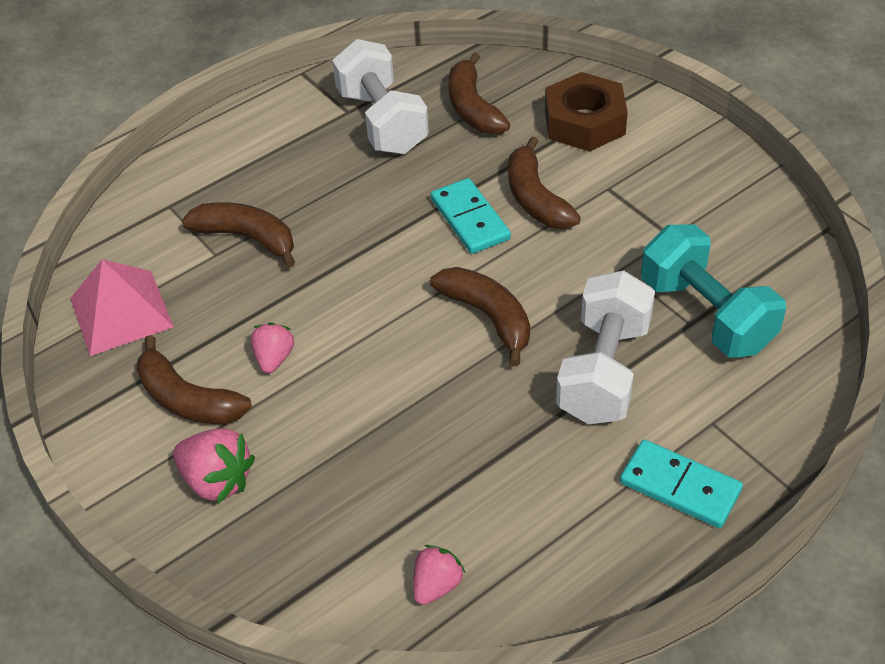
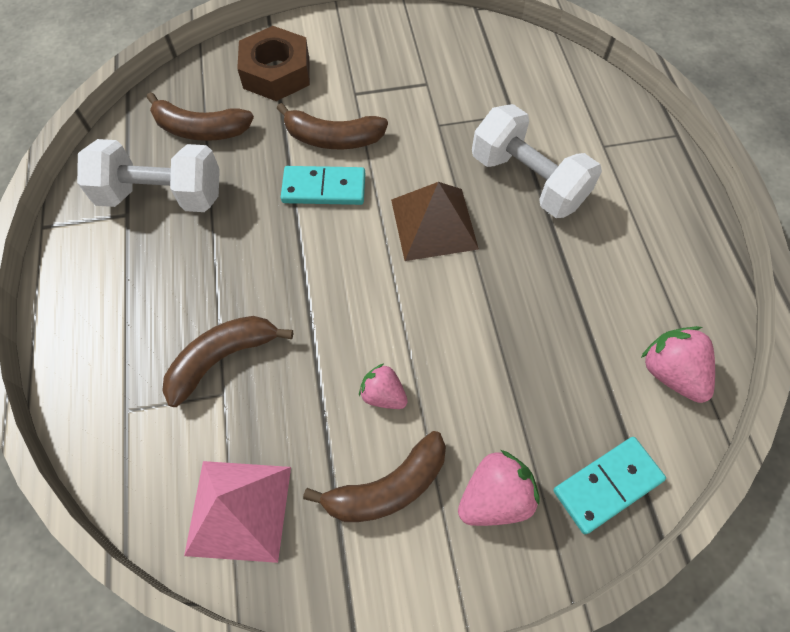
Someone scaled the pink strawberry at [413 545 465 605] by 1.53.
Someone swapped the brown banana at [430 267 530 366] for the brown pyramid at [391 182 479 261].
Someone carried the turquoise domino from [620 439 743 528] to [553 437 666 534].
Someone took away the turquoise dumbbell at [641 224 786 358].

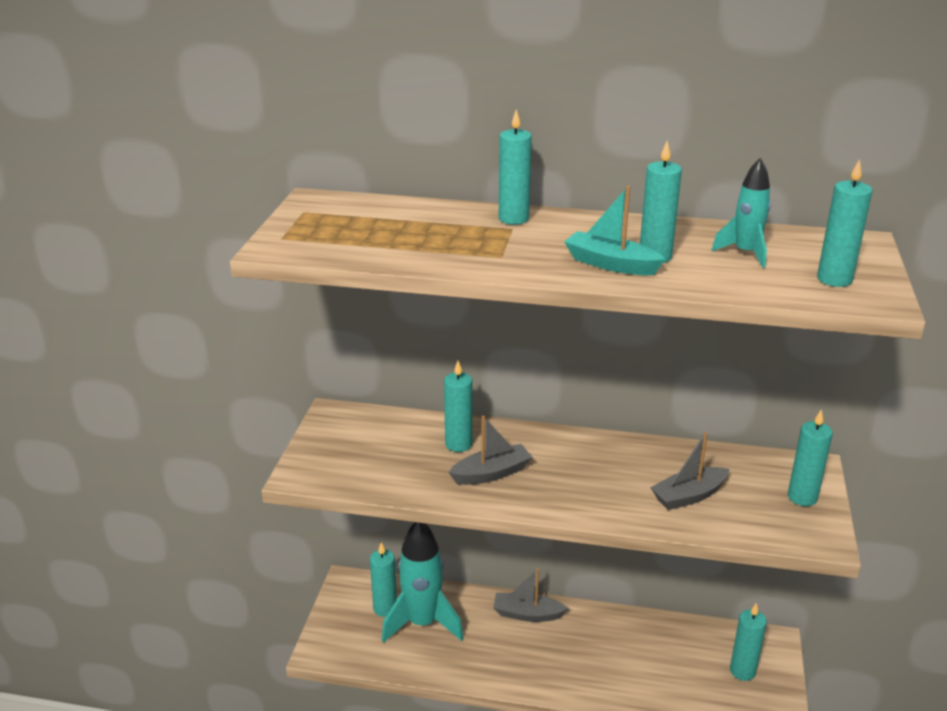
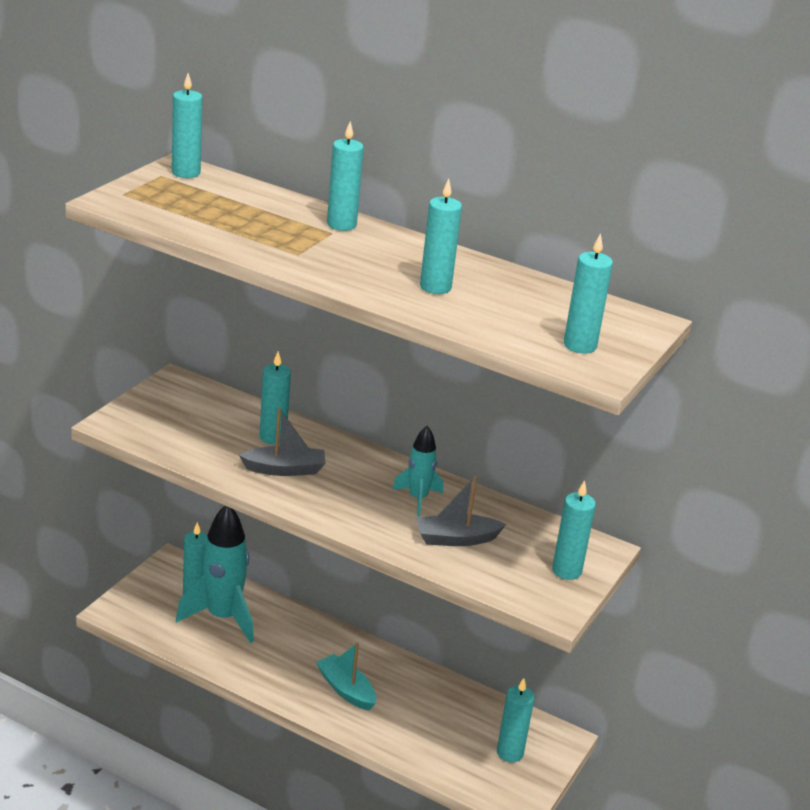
Someone took away the grey boat at [493 568 568 622].
Someone carried the turquoise boat from [564 186 665 275] to [316 643 376 711].
Someone carried the turquoise rocket from [712 158 771 268] to [392 426 443 516].
Someone put down the turquoise candle at [172 73 202 178].

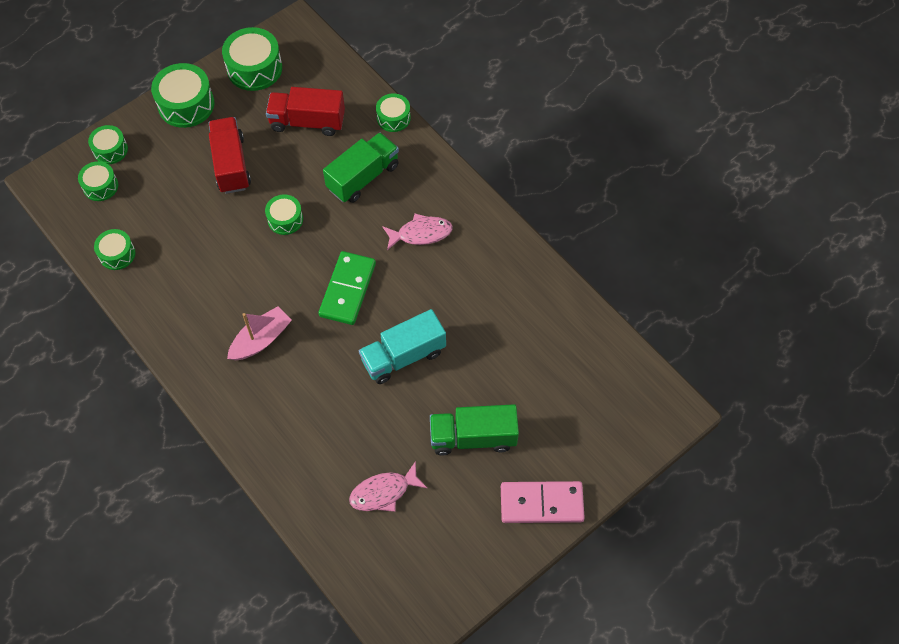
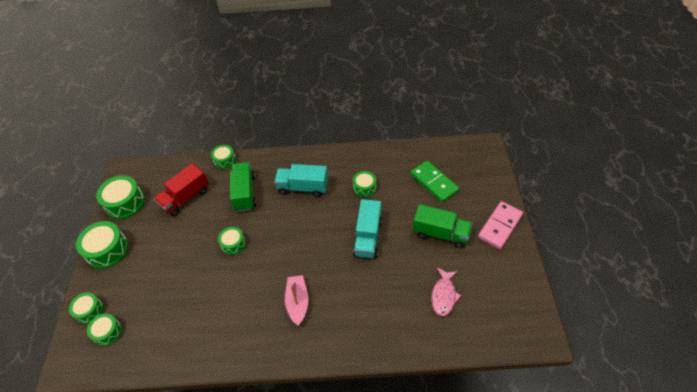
Someone carried the green drum from [94 229 136 270] to [353 171 376 197].
Someone took away the red truck at [209 117 251 194].
Someone carried the green domino from [319 251 376 325] to [411 161 459 202].
Someone swapped the pink fish at [382 213 453 250] for the turquoise truck at [274 164 328 197].
Someone rotated the green truck at [430 404 519 455] by 105 degrees counterclockwise.

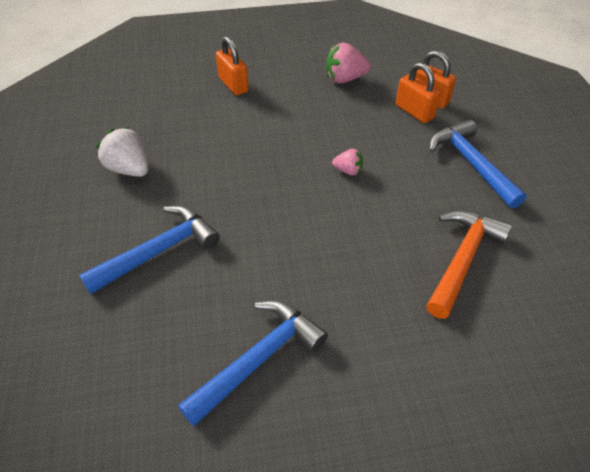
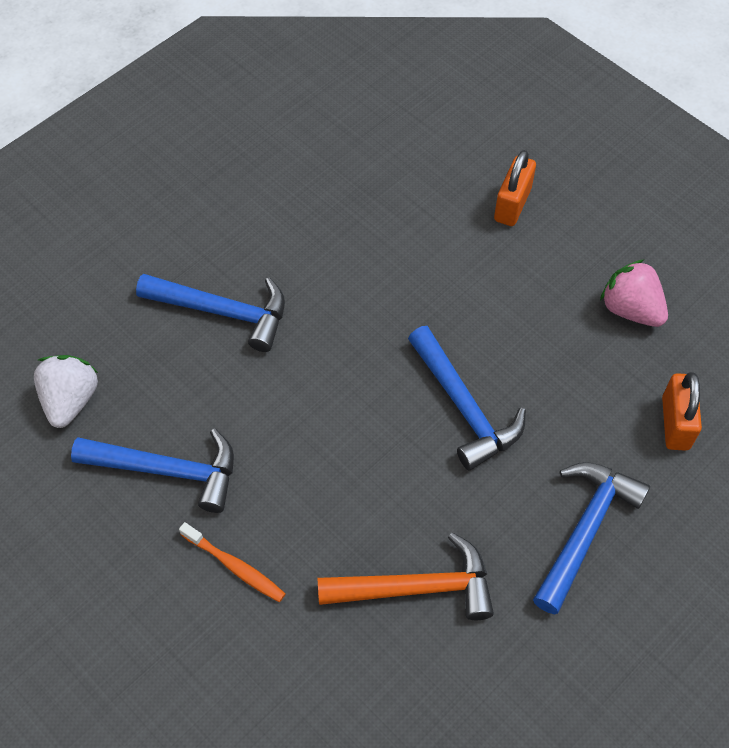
Someone carried the white strawberry from [96 127 149 177] to [34 355 98 428].
Someone swapped the pink strawberry at [332 149 363 175] for the blue hammer at [408 326 526 470].
Someone took away the orange padlock at [396 63 441 123].
Someone put down the orange toothbrush at [179 522 286 602].

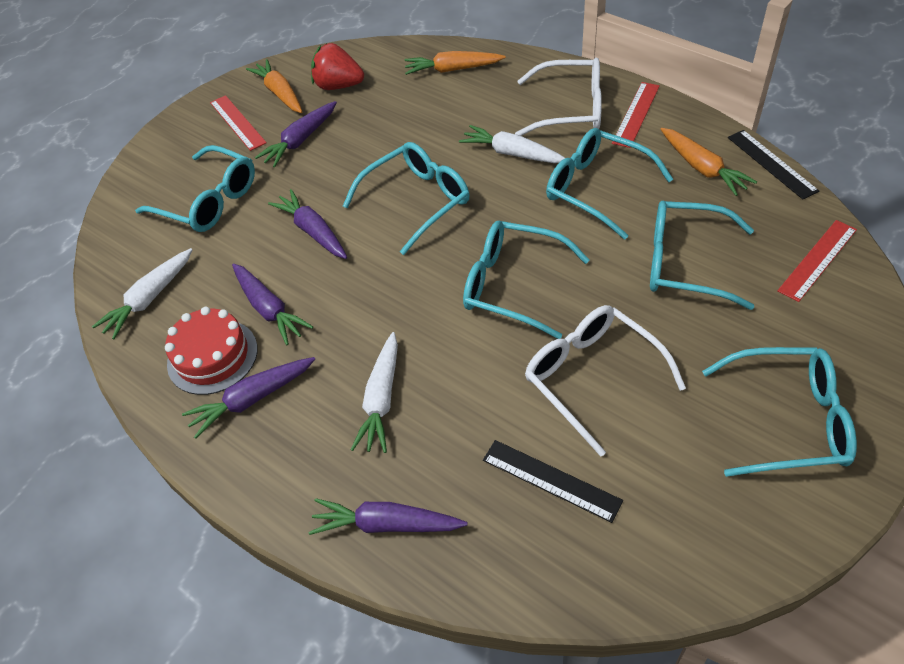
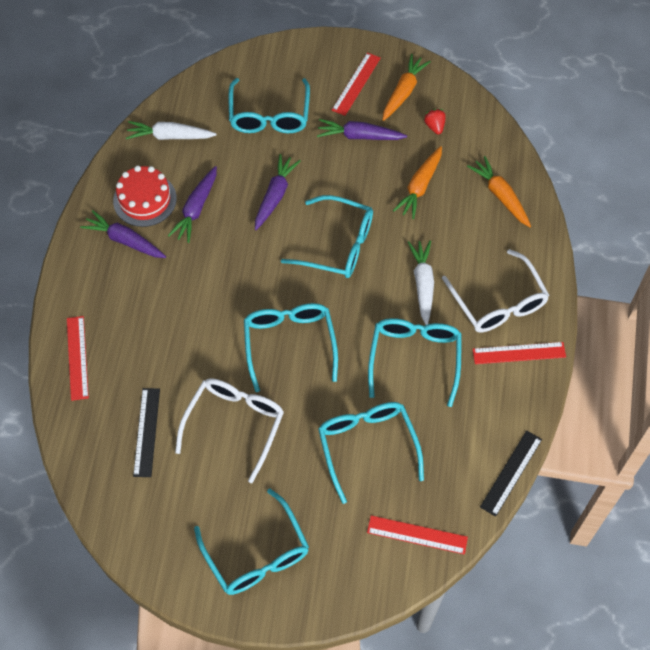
Someone swapped the purple carrot at [309 498 468 535] for the red ruler at [67 316 89 401].
Someone scaled the red strawberry at [311 43 364 90] by 0.55.
Someone took away the white carrot at [351 332 398 453].
Someone carried the orange carrot from [661 128 757 196] to [393 146 442 219].

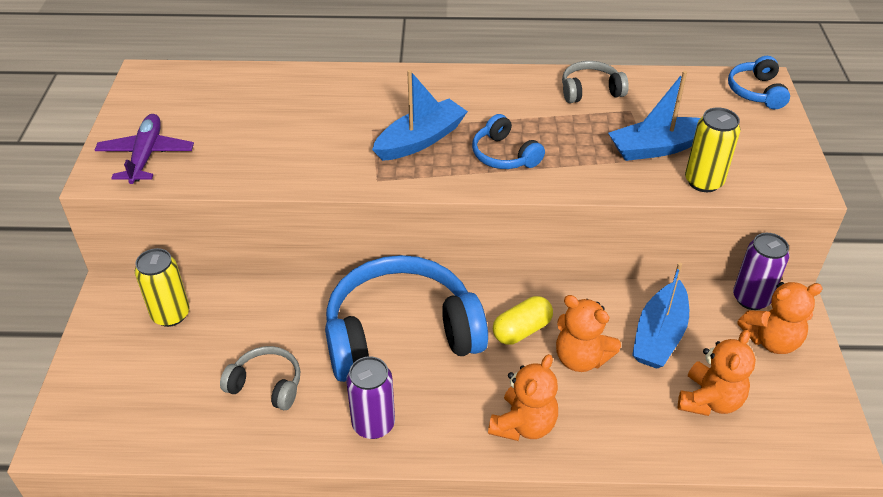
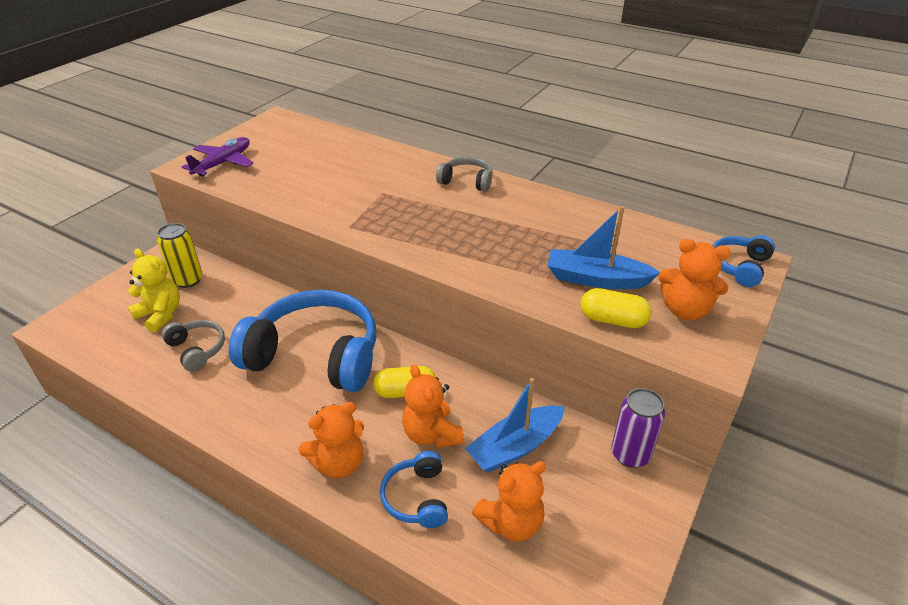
Someone took away the purple can at [346 356 395 439].
Someone took away the blue boat at [372 70 468 161].
Someone carried the blue headphones from [472 114 545 169] to [380 451 448 528].
Someone carried the grey headphones from [562 61 629 103] to [436 157 493 192].
Someone swapped the yellow can at [685 107 740 192] for the yellow capsule at [580 288 651 328].
Someone carried the orange teddy bear from [737 282 823 354] to [658 239 731 321].
Someone put down the yellow teddy bear at [128 249 180 333].

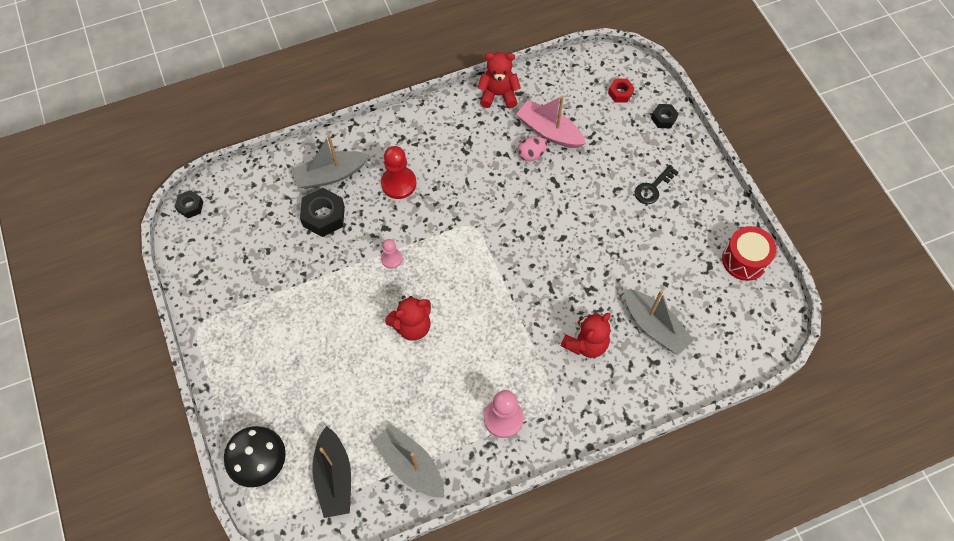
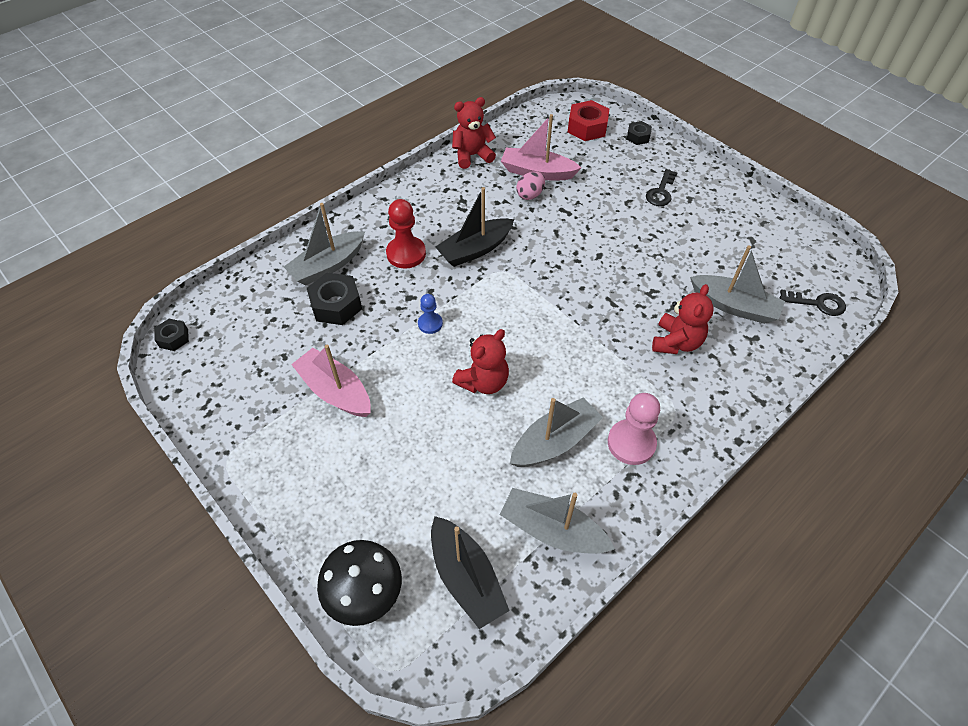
Someone repainted the pink pawn at [381 239 402 269], which became the blue pawn at [418 294 443 334].
Someone scaled the red nut at [608 79 634 102] by 1.72.
Someone took away the red drum at [722 226 776 281].
Someone put down the pink boat at [291 345 371 417].
Someone put down the black boat at [435 187 514 267].
Someone put down the grey boat at [510 397 603 467].
Someone put down the black key at [780 289 846 316].

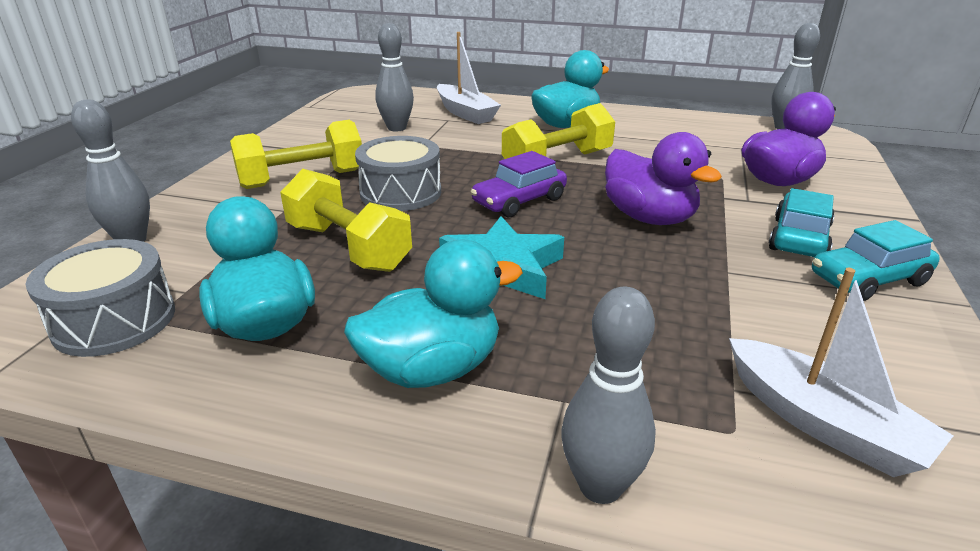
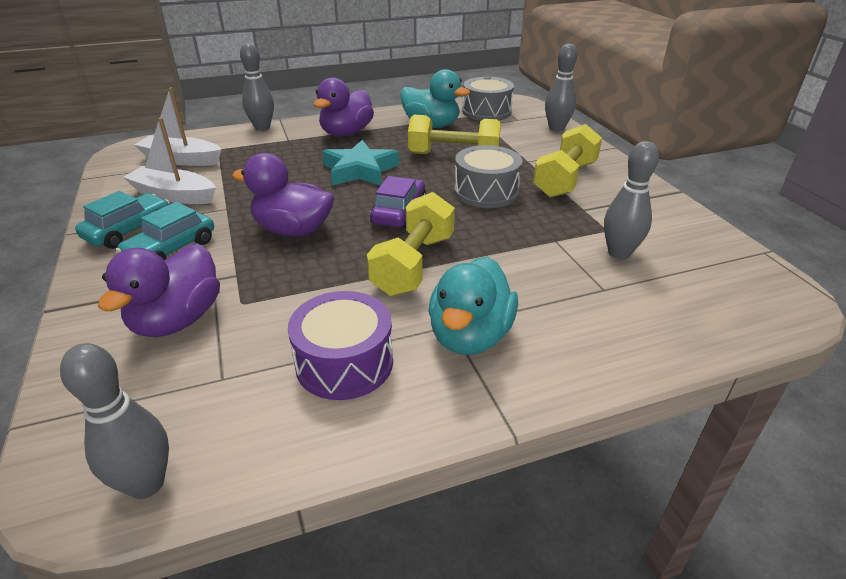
Someone repainted the turquoise duck at [344 240 523 388], which became the purple duck at [313 77 374 137].
Someone carried the white boat from [437 32 501 124] to [123 117 216 204].
Someone rotated the turquoise car at [768 188 835 257] by 45 degrees clockwise.
Someone put down the purple drum at [288 291 393 400].

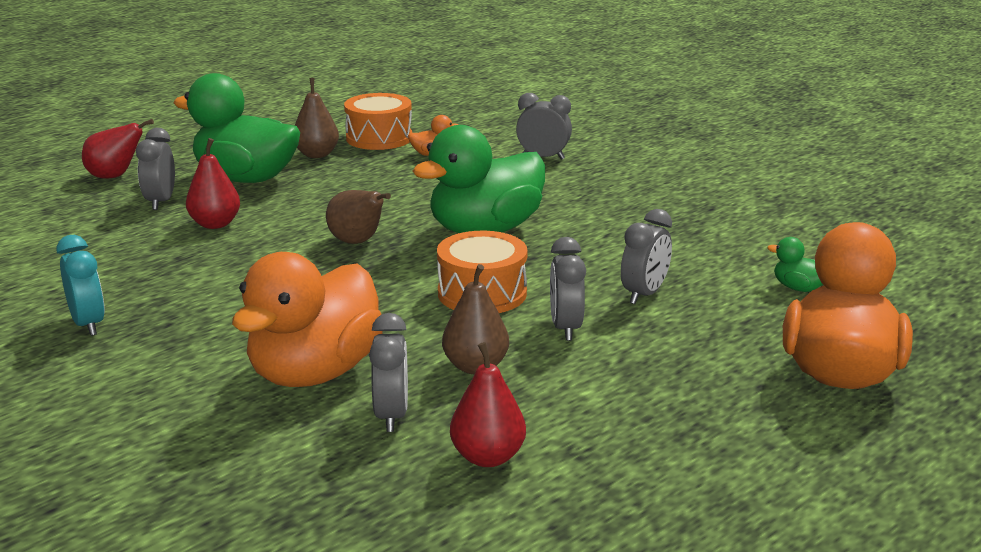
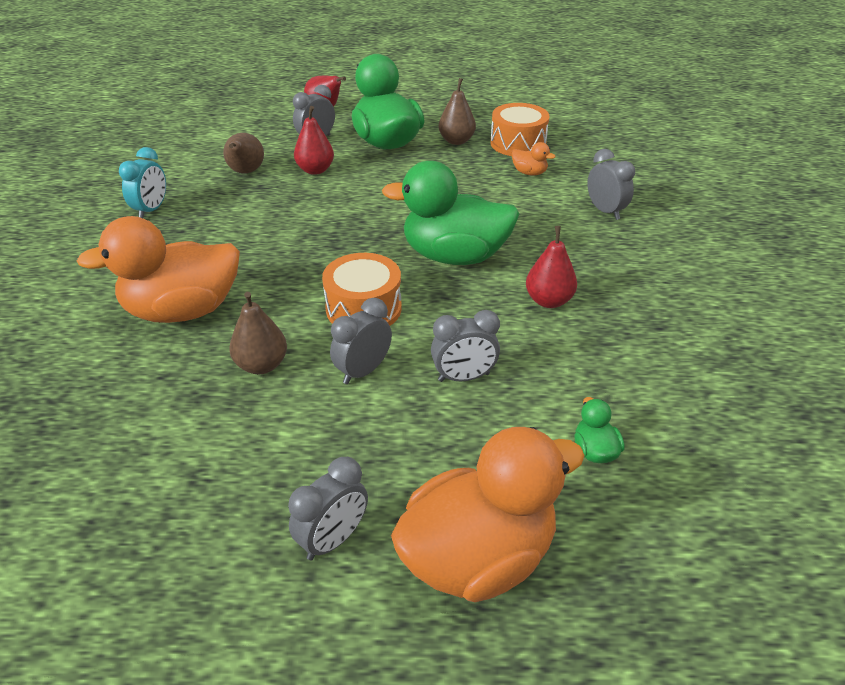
Someone carried the brown pear from [326 190 391 244] to [223 133 264 174].
Someone carried the grey clock from [369 313 408 432] to [288 457 368 560].
Someone carried the red pear from [450 342 526 467] to [526 226 577 308].

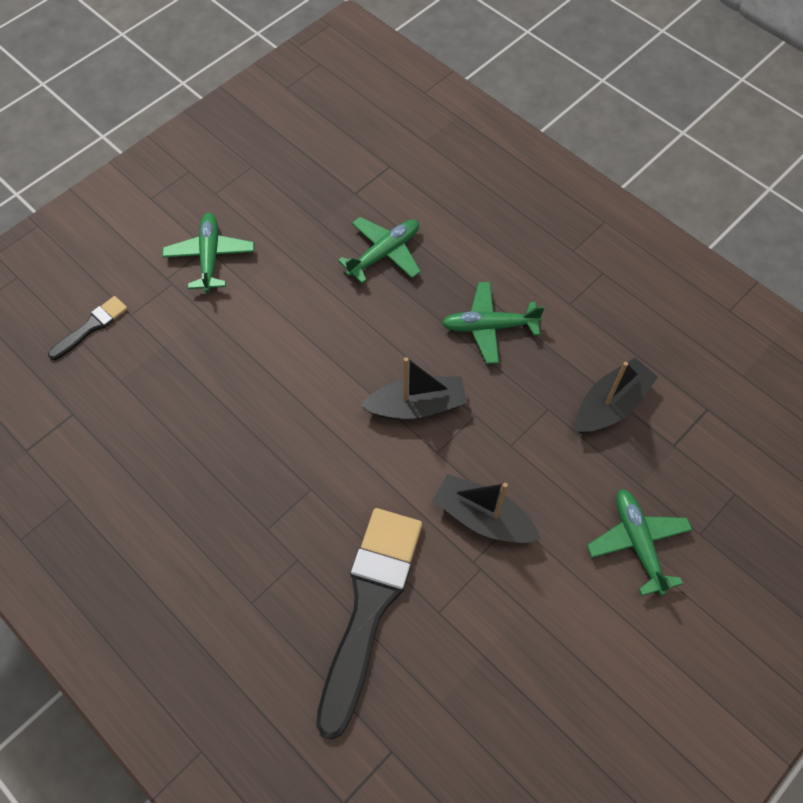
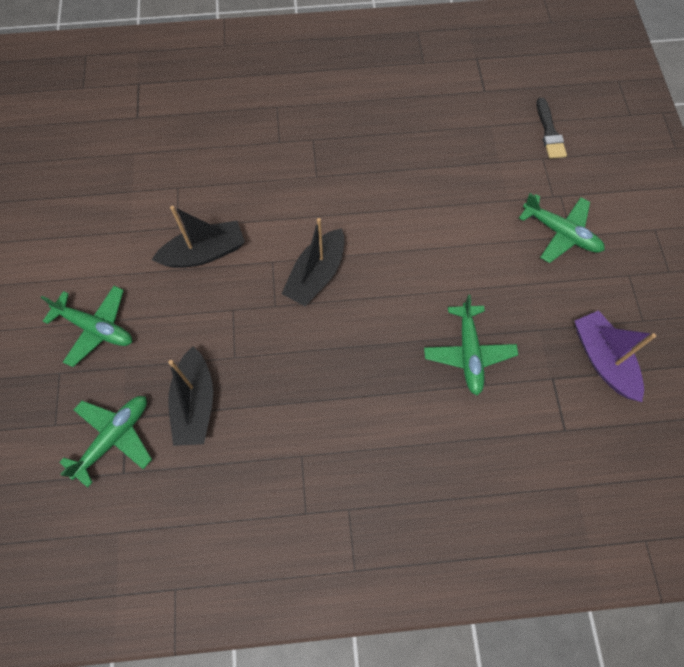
Someone took away the black brush at [316 508 422 740].
Someone carried the green plane from [442 282 545 364] to [59 396 152 488].
Someone put down the purple boat at [575 310 656 402].

